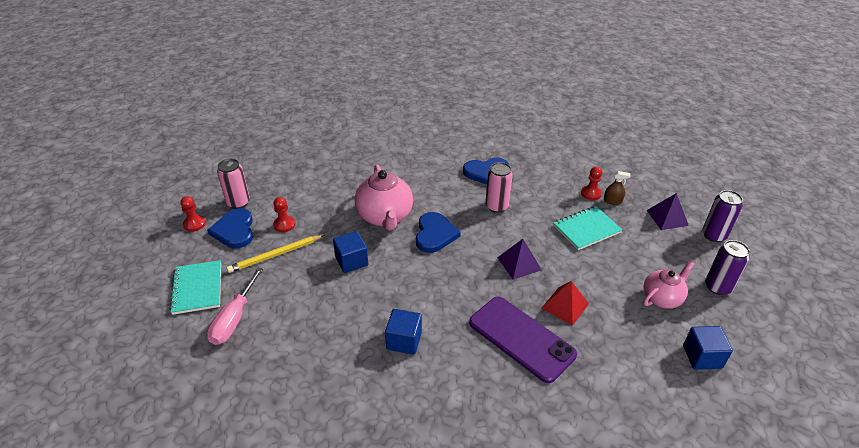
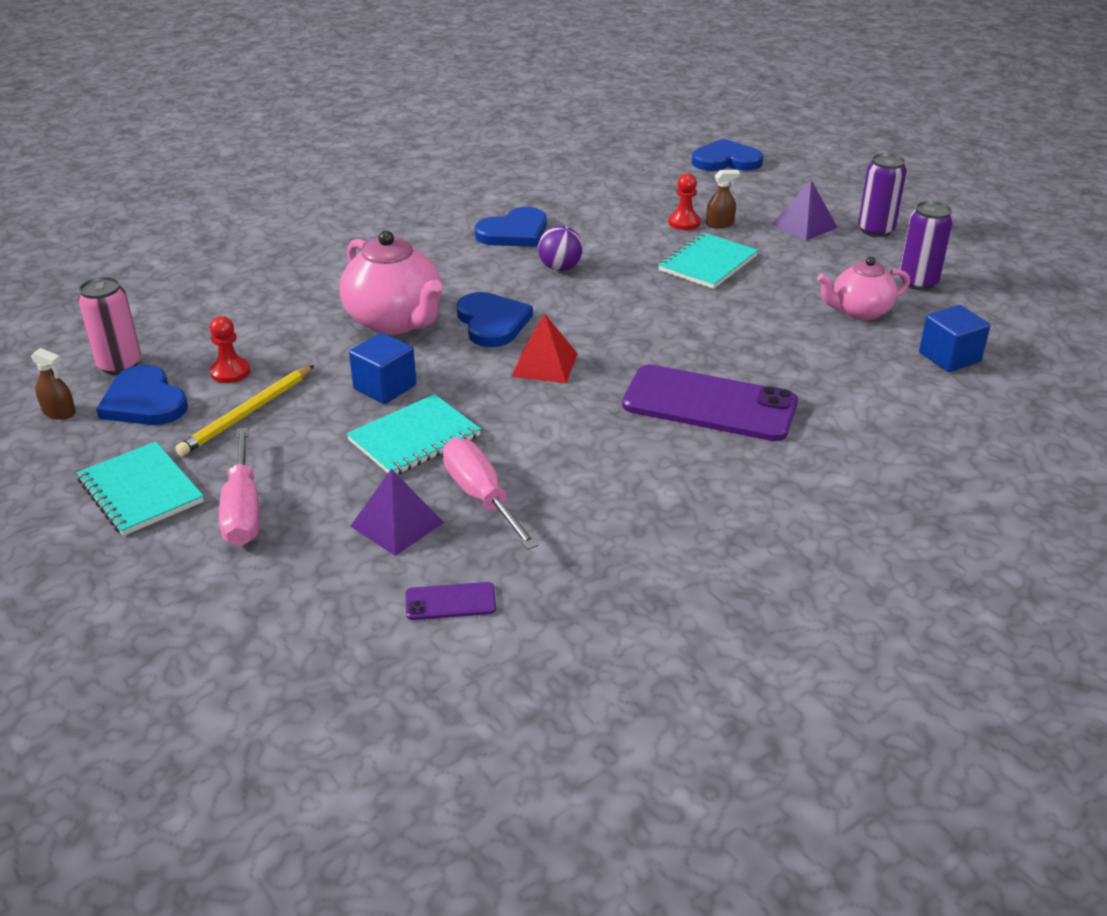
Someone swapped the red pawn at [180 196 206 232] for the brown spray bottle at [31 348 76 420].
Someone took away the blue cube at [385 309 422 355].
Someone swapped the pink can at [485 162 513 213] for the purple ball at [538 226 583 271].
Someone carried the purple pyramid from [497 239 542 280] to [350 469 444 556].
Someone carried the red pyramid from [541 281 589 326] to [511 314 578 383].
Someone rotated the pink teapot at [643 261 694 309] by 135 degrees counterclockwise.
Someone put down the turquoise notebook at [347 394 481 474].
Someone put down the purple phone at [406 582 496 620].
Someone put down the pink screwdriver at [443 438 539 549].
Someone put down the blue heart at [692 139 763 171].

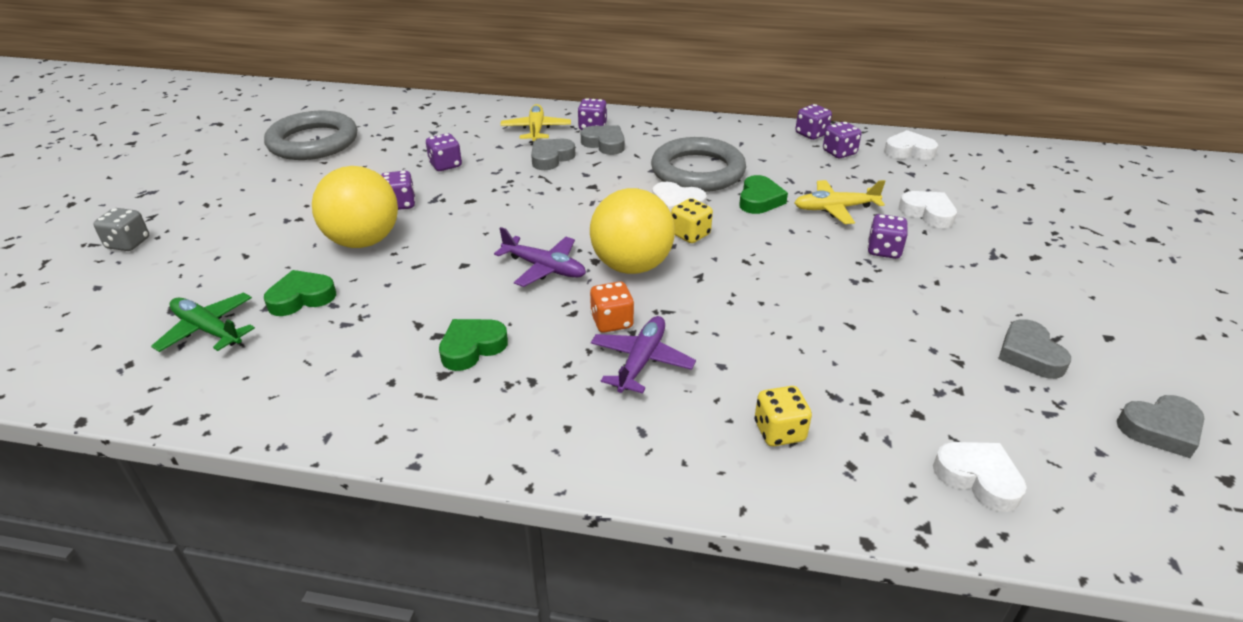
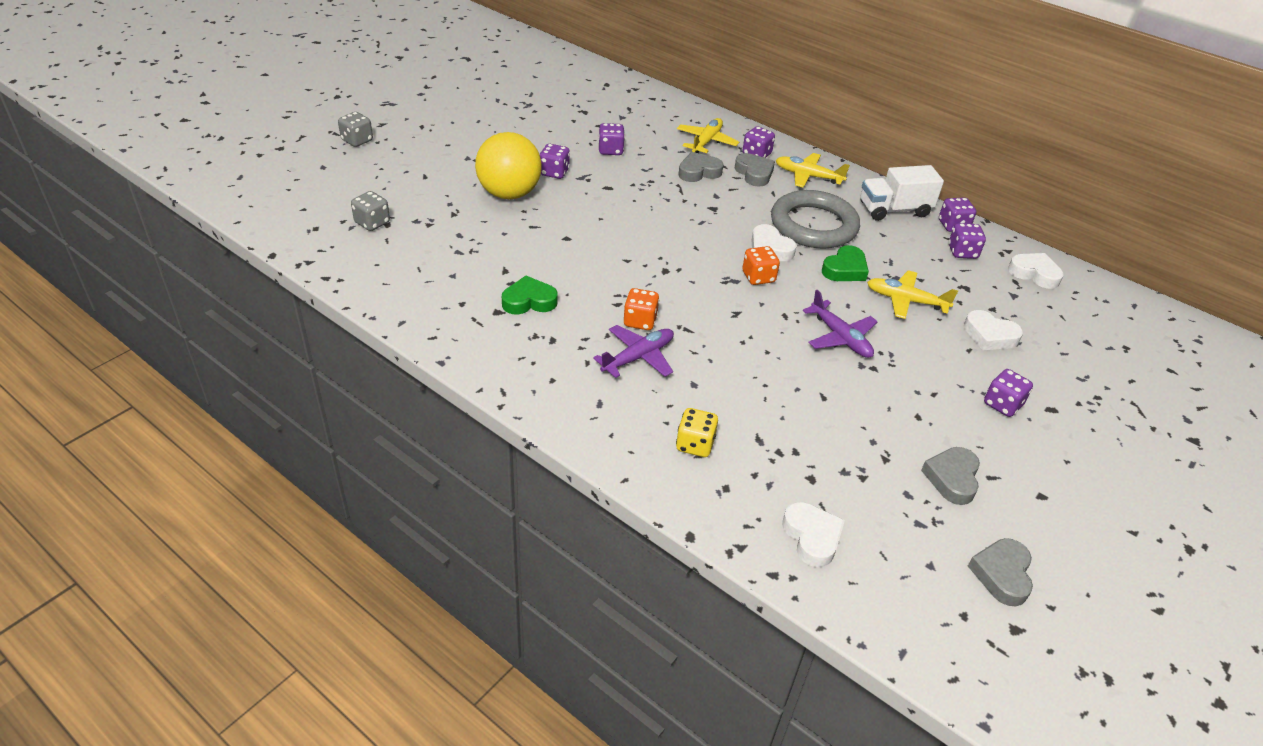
Someone swapped the green plane at [151 293 255 352] for the grey dice at [351 191 390 231].
Someone took away the grey ring at [264 111 357 160].
Someone took away the green heart at [264 270 336 316].
Someone carried the purple plane from [494 227 586 287] to [803 290 878 358].
Someone took away the yellow ball at [590 188 675 274].
Someone repainted the yellow dice at [671 198 713 243], which became the orange dice at [742 246 780 285].
Someone carried the purple dice from [867 214 908 259] to [984 369 1033 417].
Someone rotated the white heart at [899 191 957 228] by 135 degrees clockwise.
Someone rotated the grey heart at [1117 395 1205 458] by 90 degrees clockwise.
Someone put down the yellow plane at [776 153 850 188].
Someone put down the white truck at [861 165 944 221].

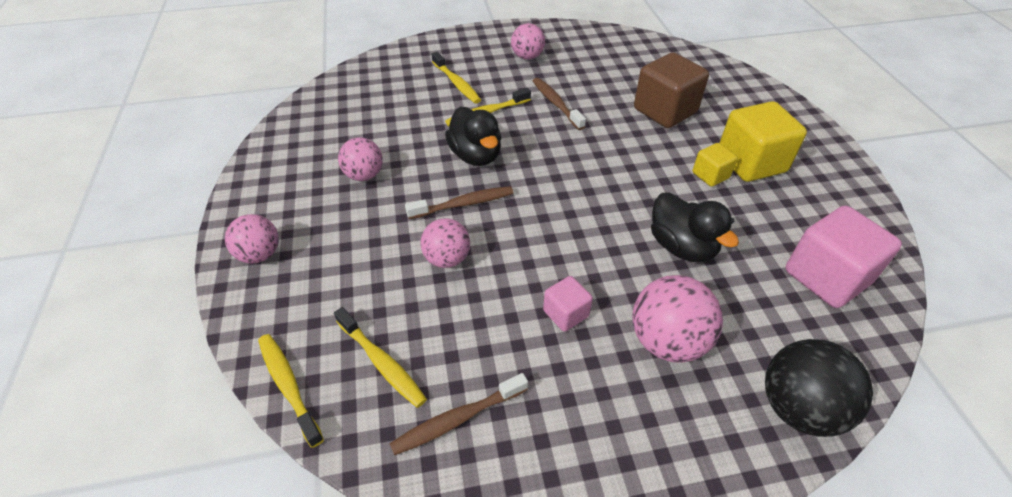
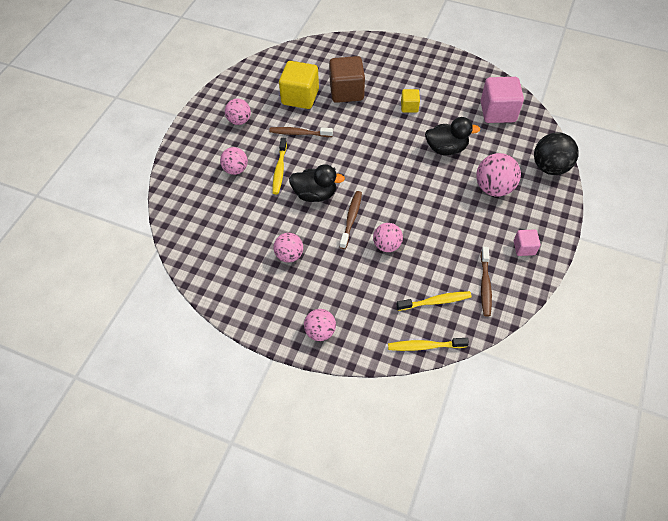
Someone swapped the yellow toothbrush at [432 52 481 104] for the pink ball at [220 147 248 175].
Someone carried the pink cube from [543 276 593 332] to [514 229 540 256].
Someone carried the yellow cube from [720 101 807 182] to [279 61 319 109].

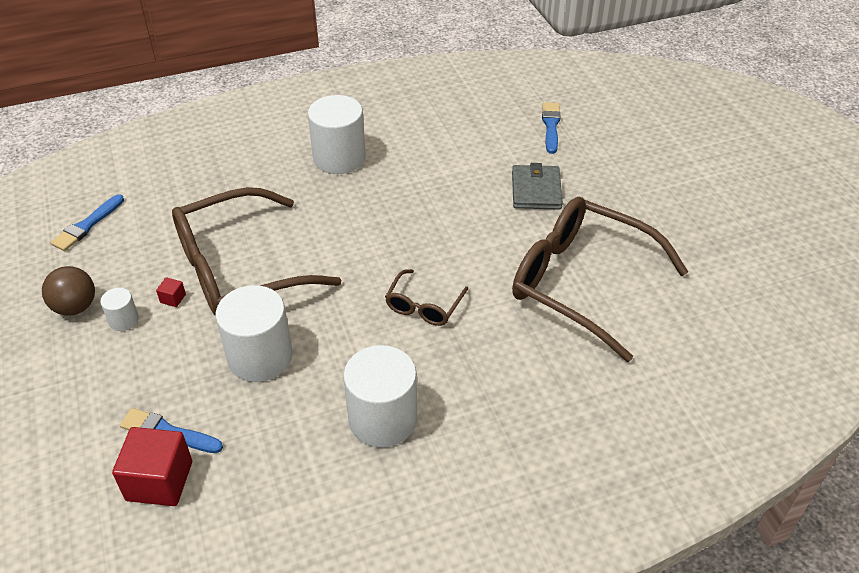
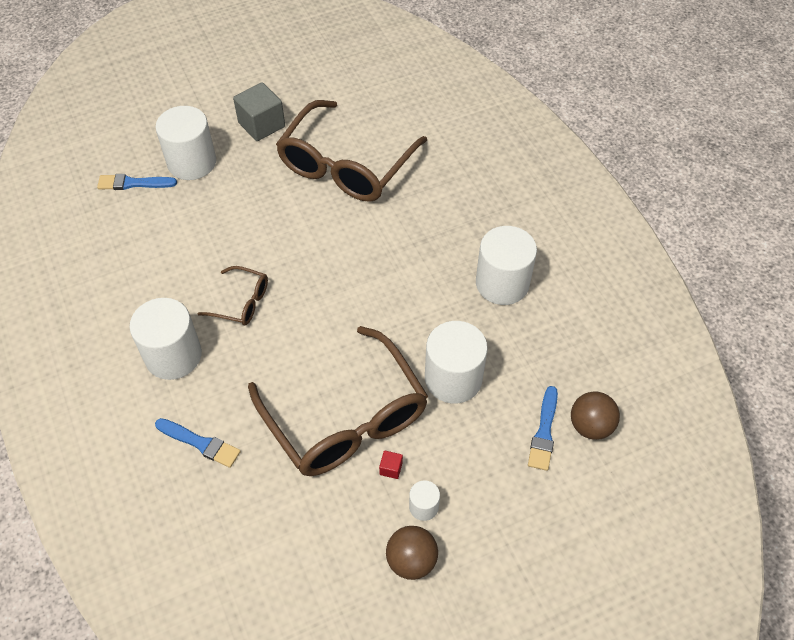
Someone carried the blue brush from [50 194 124 251] to [155 418 241 468].
Someone swapped the red cube at [112 427 192 506] for the brown ball at [571 392 620 440].
Someone carried the brown glasses from [385 269 468 326] to [198 266 268 325].
Someone took away the grey wallet at [512 163 563 210].
Someone put down the white cylinder at [155 106 216 180].
Someone put down the grey cube at [233 82 285 141].

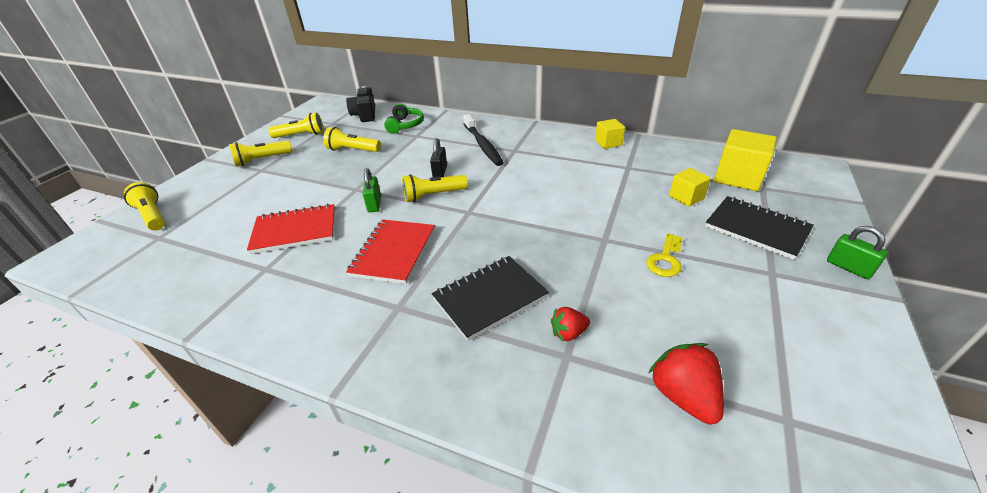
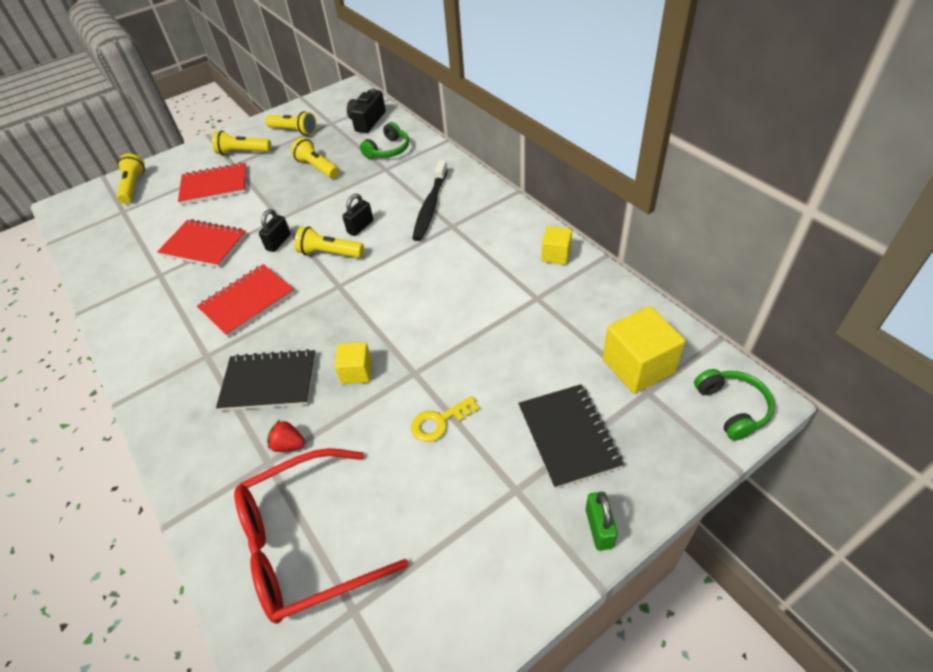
Someone repainted the green padlock at [362 168 381 212], which became the black padlock at [259 209 291 252].
Someone swapped the red strawberry at [648 343 724 424] for the red glasses at [234 448 408 624].
Someone carried the yellow cube from [669 168 711 207] to [335 342 372 384].
Someone put down the red notebook at [178 162 247 205].
Someone put down the green headphones at [694 369 775 441].

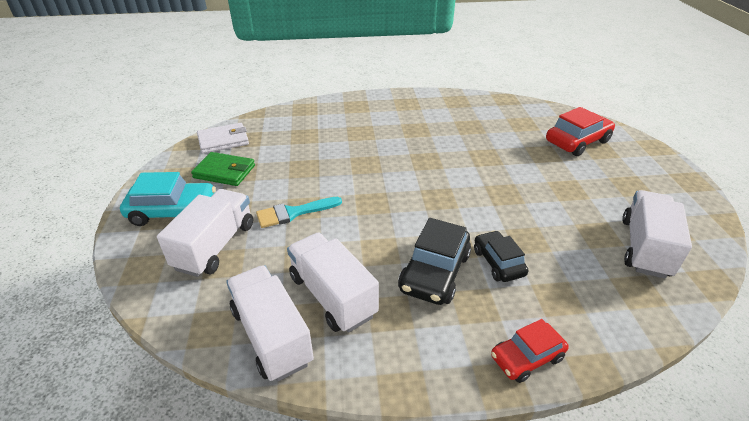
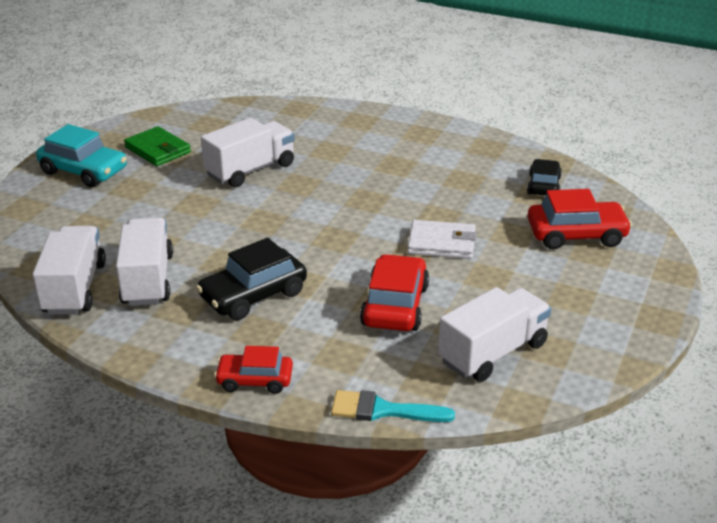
Someone carried the white truck from [157 189 253 277] to [201 118 295 188].
Someone carried the white wallet from [197 123 249 154] to [407 220 477 259].
Someone carried the turquoise brush from [256 197 342 228] to [331 390 455 422].
Someone carried the black car from [474 230 528 282] to [527 159 562 196].
Someone put down the red car at [360 254 429 331].

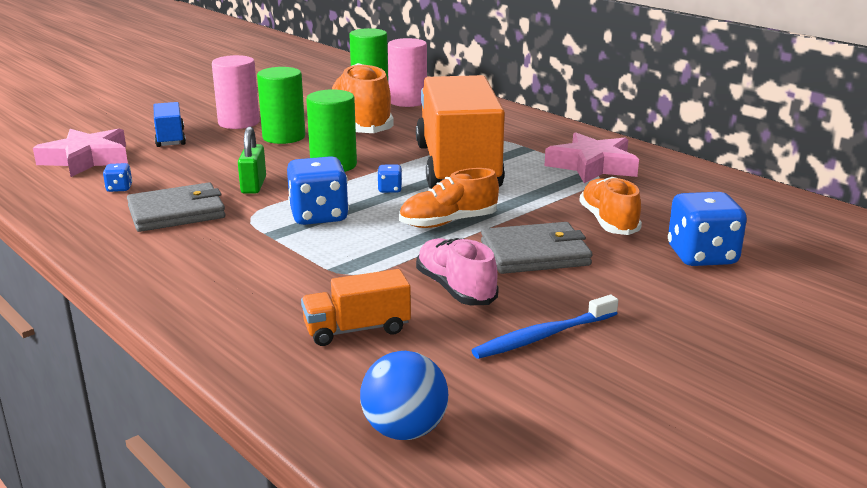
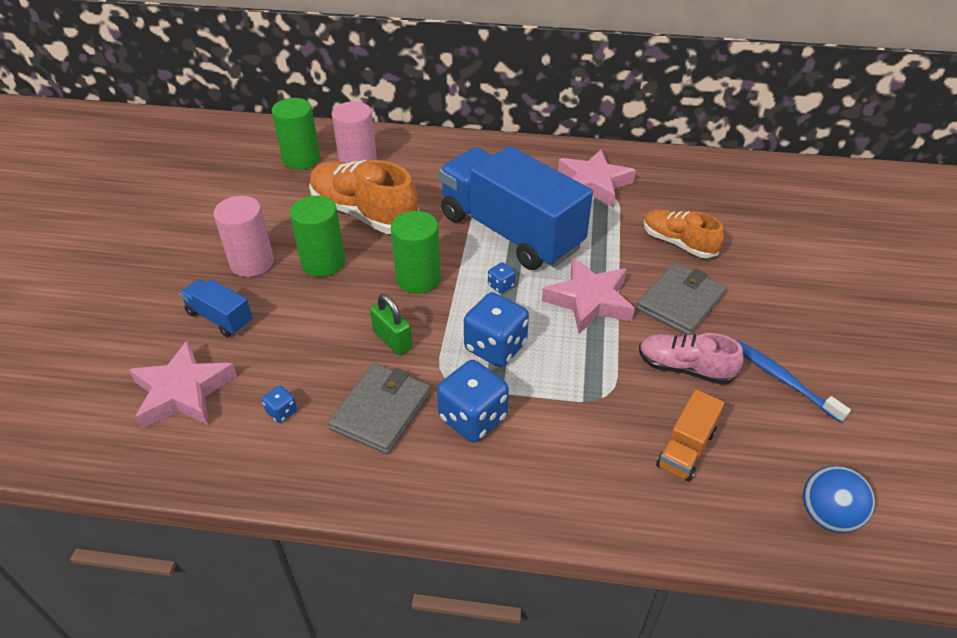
Someone swapped the orange shoe at [399 168 499 228] for the pink star at [542 258 635 334].
Someone repainted the orange truck at [416 75 505 189], which became the blue truck at [439 146 593 270].
Someone rotated the blue toothbrush at [471 295 618 359] by 120 degrees clockwise.
Someone carried the blue dice from [668 192 747 266] to [437 360 509 442].

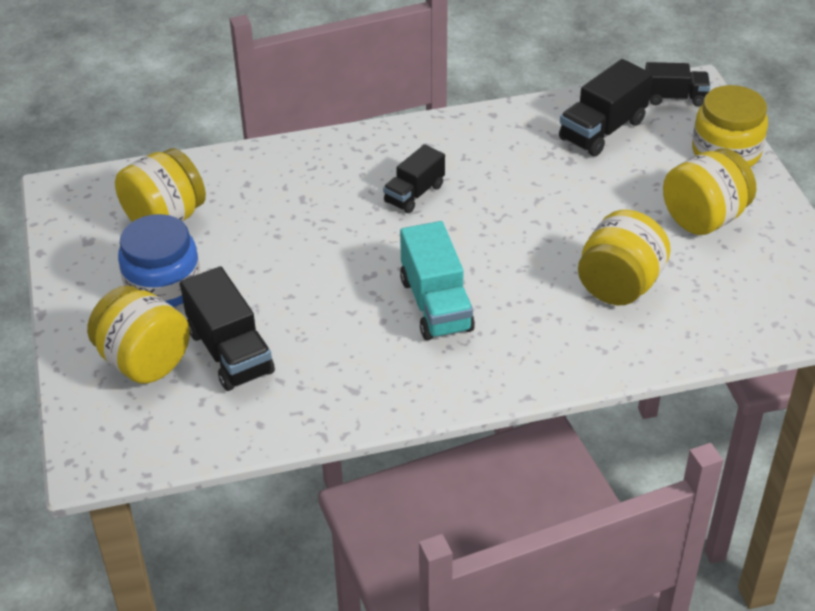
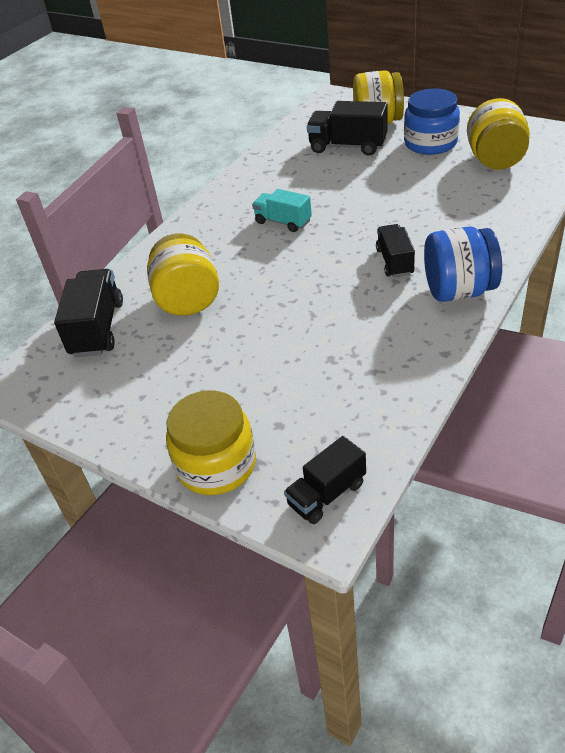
Someone scaled the turquoise truck at [400 221 475 340] by 0.66.
Someone carried the black truck from [559 59 652 156] to [54 269 123 357].
Someone took away the yellow jar at [663 148 756 235].
Someone put down the blue jar at [424 226 502 302].

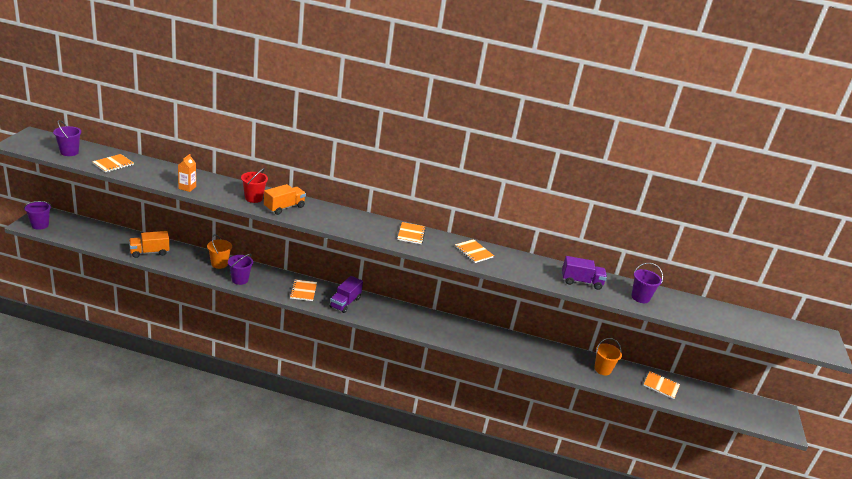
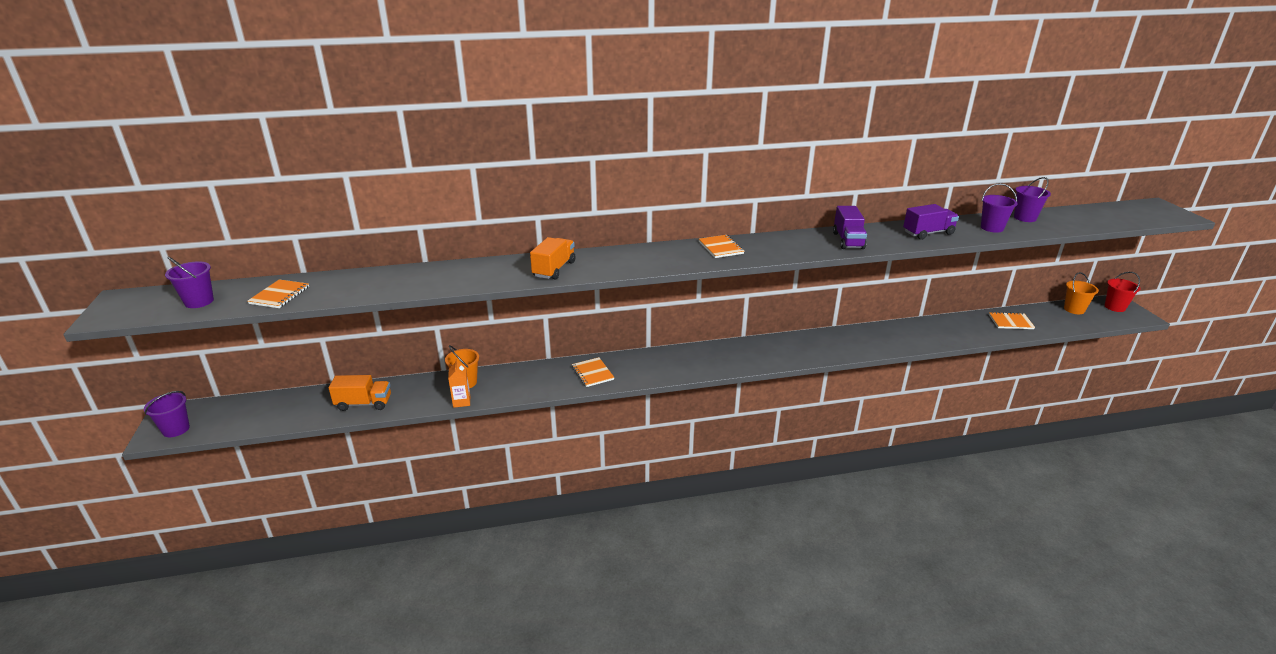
Someone rotated the orange truck at [129 231 169 258] by 135 degrees counterclockwise.
Someone carried the orange carton from [178 154 196 192] to [448 359 470 408].
Someone carried the purple bucket from [228 254 253 285] to [1014 177 1051 222].
Someone carried the red bucket from [241 168 268 203] to [1105 272 1140 312].
Someone carried the purple truck from [330 276 363 313] to [833 206 867 249].
Someone took away the orange notebook at [455 239 494 263].
Someone carried the orange bucket from [594 338 622 375] to [1064 272 1099 314].

